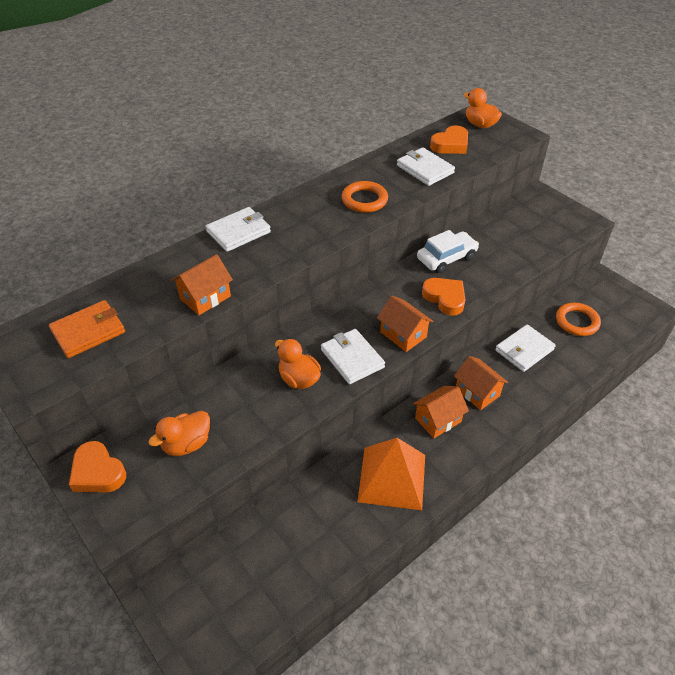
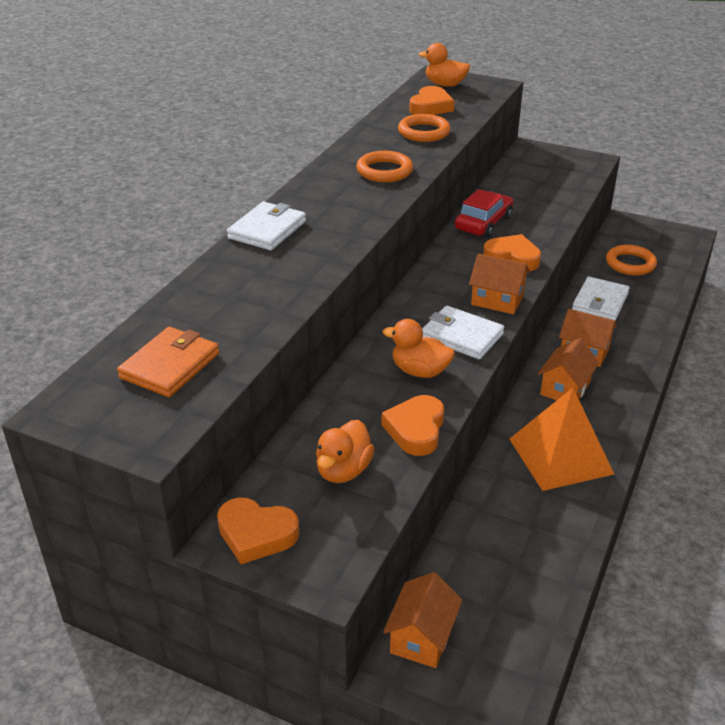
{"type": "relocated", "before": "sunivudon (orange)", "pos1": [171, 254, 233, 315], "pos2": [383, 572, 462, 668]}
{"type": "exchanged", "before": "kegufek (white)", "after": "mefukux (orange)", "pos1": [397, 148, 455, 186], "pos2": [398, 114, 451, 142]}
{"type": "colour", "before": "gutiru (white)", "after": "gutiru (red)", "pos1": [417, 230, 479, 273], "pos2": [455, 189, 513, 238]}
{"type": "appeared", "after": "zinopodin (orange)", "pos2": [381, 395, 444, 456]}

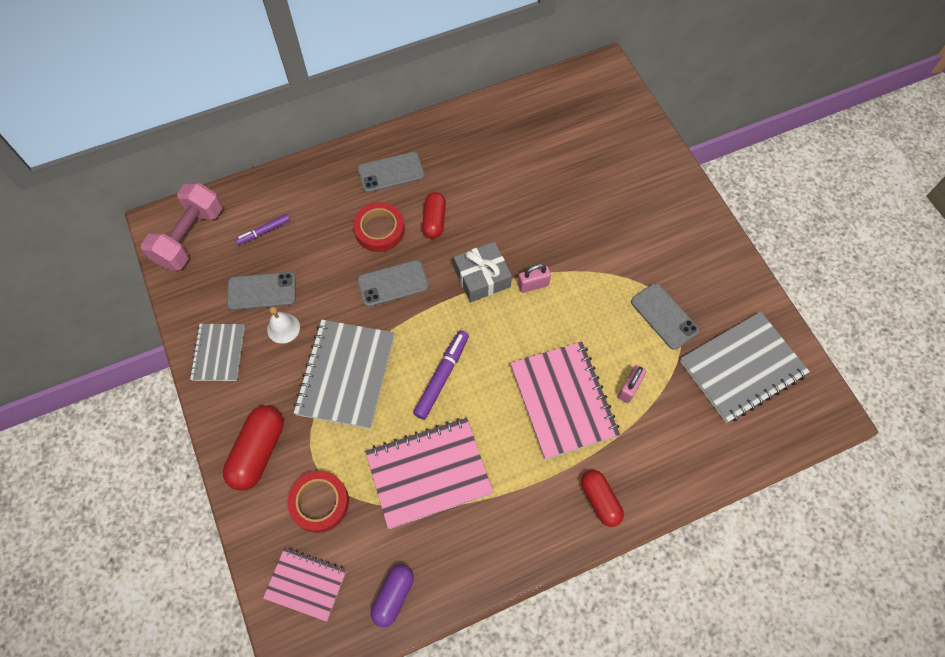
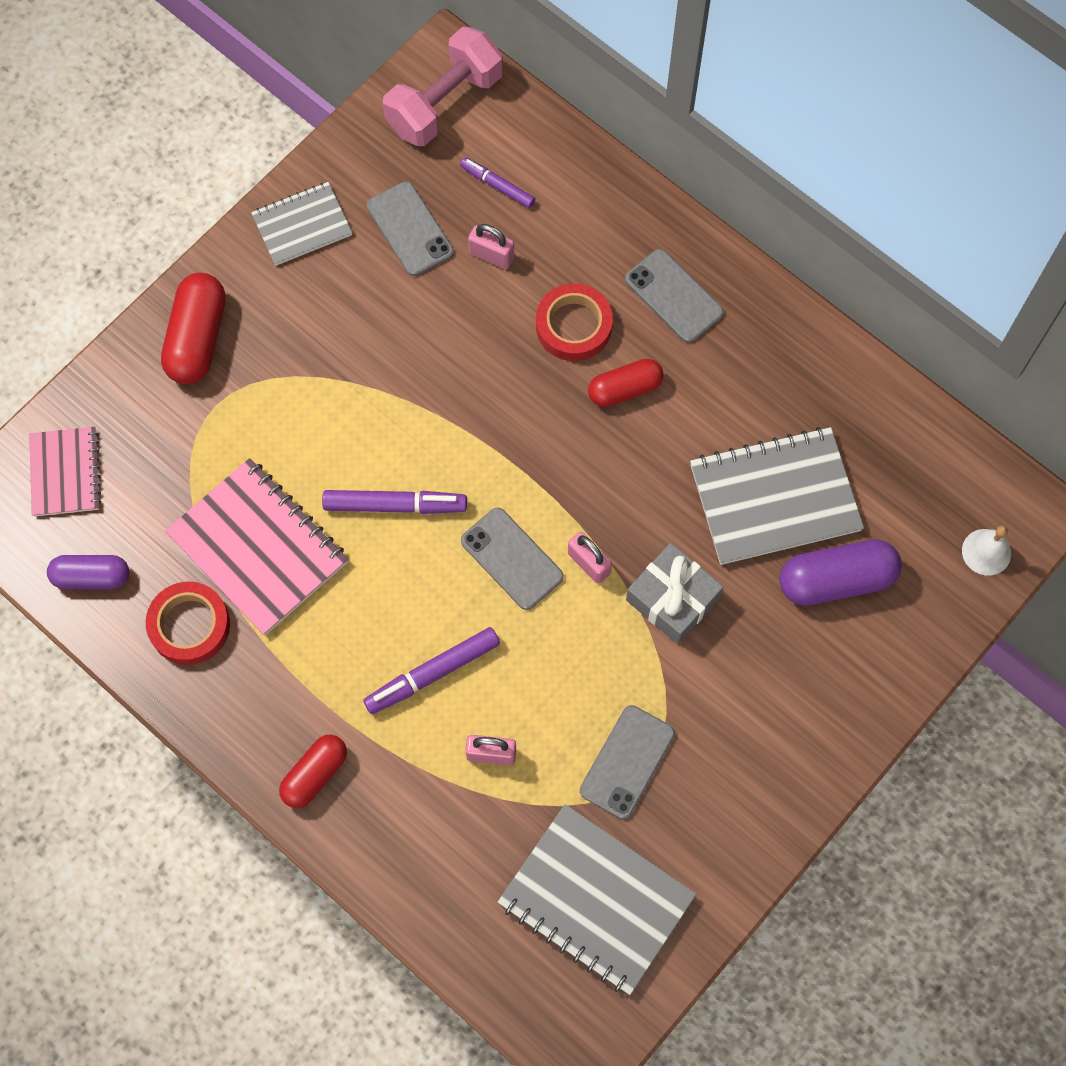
{"type": "spun", "before": "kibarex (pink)", "pos1": [141, 183, 223, 271], "pos2": [383, 27, 503, 146], "turn": -45}
{"type": "spun", "before": "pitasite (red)", "pos1": [223, 406, 284, 491], "pos2": [161, 273, 225, 384], "turn": -75}
{"type": "relocated", "before": "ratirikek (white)", "pos1": [267, 306, 300, 344], "pos2": [962, 526, 1011, 576]}
{"type": "relocated", "before": "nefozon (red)", "pos1": [287, 471, 349, 533], "pos2": [146, 581, 230, 665]}
{"type": "relocated", "before": "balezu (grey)", "pos1": [293, 320, 395, 429], "pos2": [690, 427, 864, 565]}
{"type": "relocated", "before": "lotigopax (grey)", "pos1": [357, 260, 429, 307], "pos2": [461, 508, 564, 610]}
{"type": "relocated", "before": "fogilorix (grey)", "pos1": [454, 242, 512, 303], "pos2": [626, 543, 723, 644]}
{"type": "exchanged", "before": "balezu (pink)", "after": "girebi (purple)", "pos1": [510, 342, 620, 459], "pos2": [363, 627, 500, 714]}
{"type": "appeared", "after": "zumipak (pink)", "pos2": [468, 224, 514, 269]}
{"type": "appeared", "after": "pitasite (purple)", "pos2": [779, 539, 902, 606]}

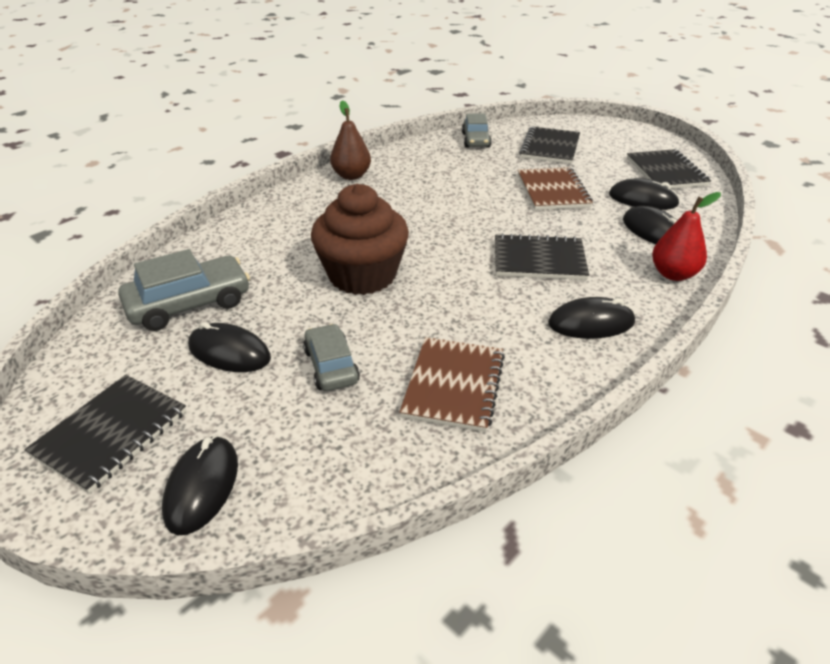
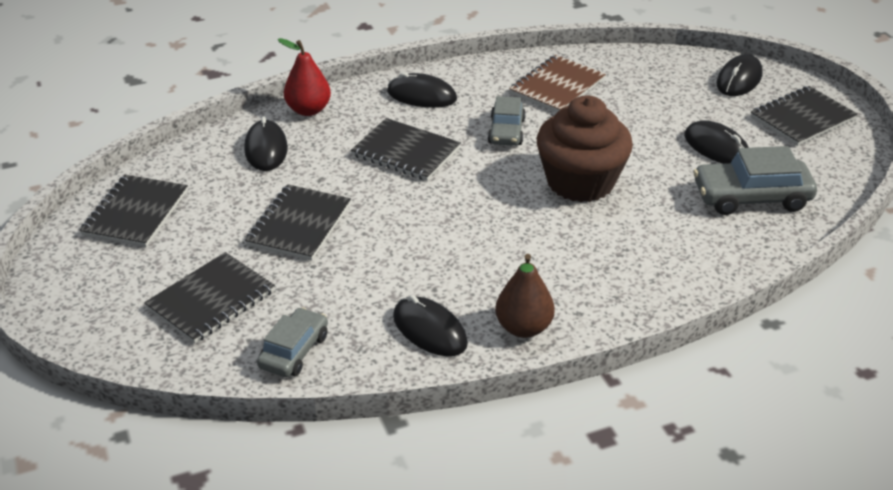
{"type": "relocated", "before": "gutiru (grey)", "pos1": [303, 324, 360, 391], "pos2": [488, 96, 526, 146]}
{"type": "colour", "before": "balezu (brown)", "after": "balezu (black)", "pos1": [518, 167, 593, 210], "pos2": [245, 184, 351, 261]}
{"type": "relocated", "before": "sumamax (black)", "pos1": [609, 178, 680, 210], "pos2": [393, 295, 468, 356]}

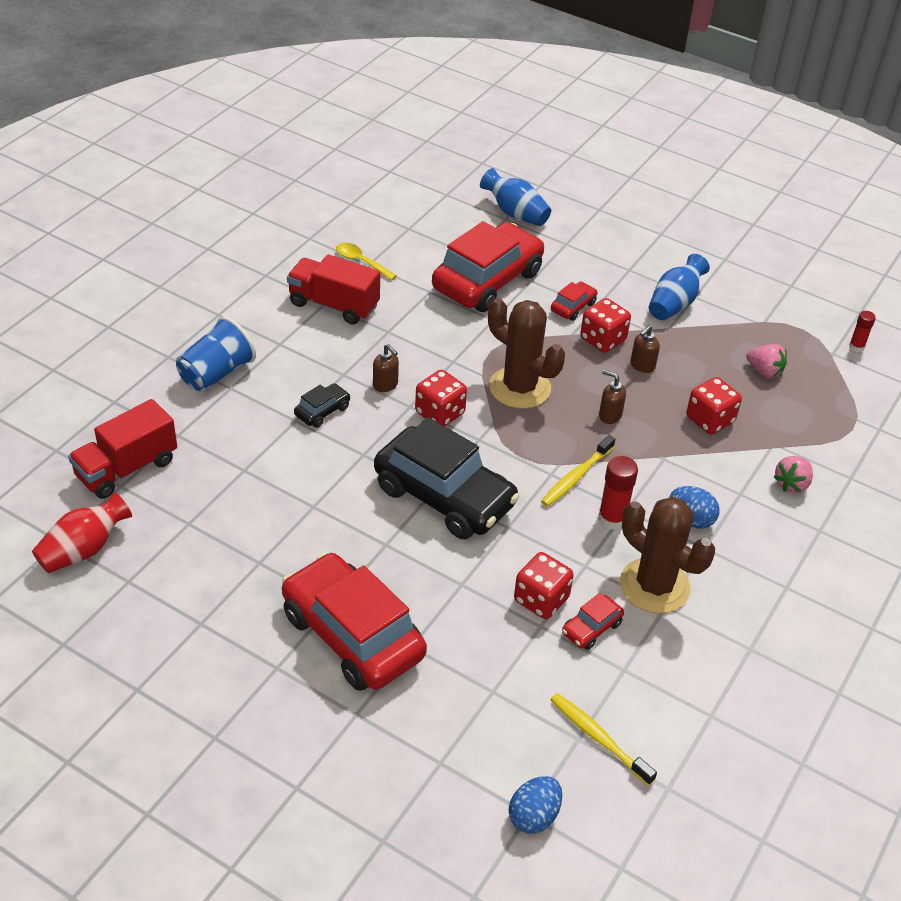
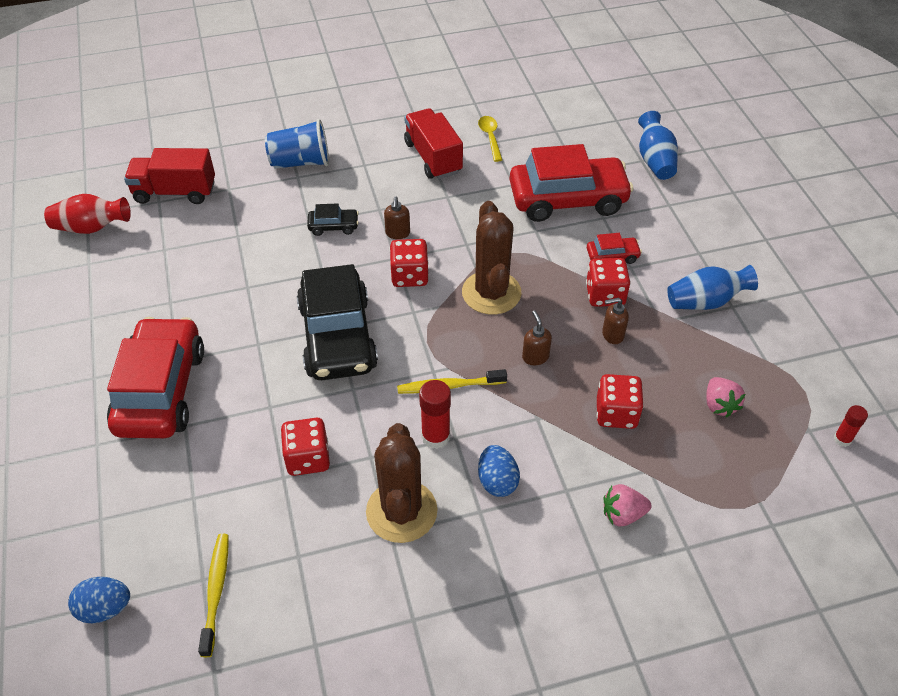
{"type": "missing", "before": "gutiru (red)", "pos1": [562, 593, 624, 650]}

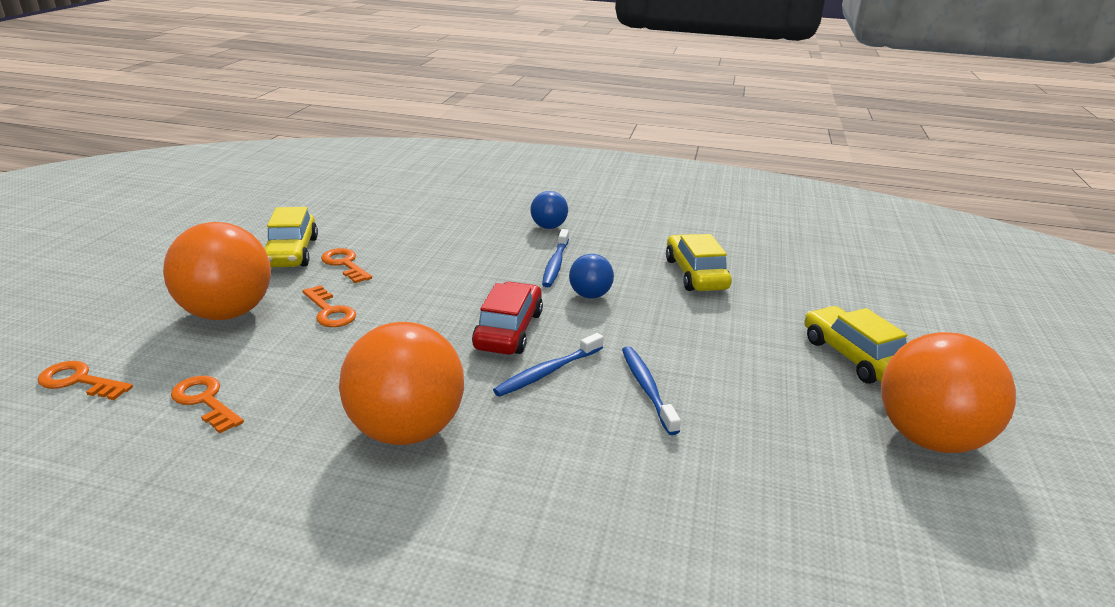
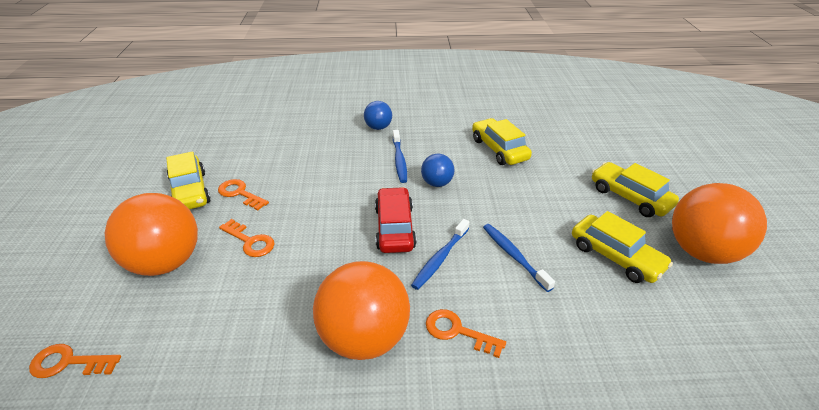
{"type": "relocated", "before": "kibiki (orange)", "pos1": [171, 376, 244, 433], "pos2": [426, 309, 506, 358]}
{"type": "appeared", "after": "gutiru (yellow)", "pos2": [572, 211, 673, 283]}

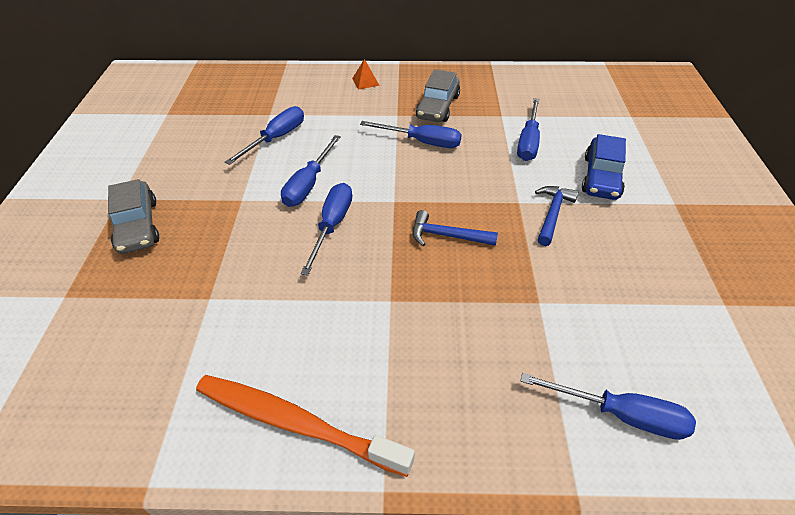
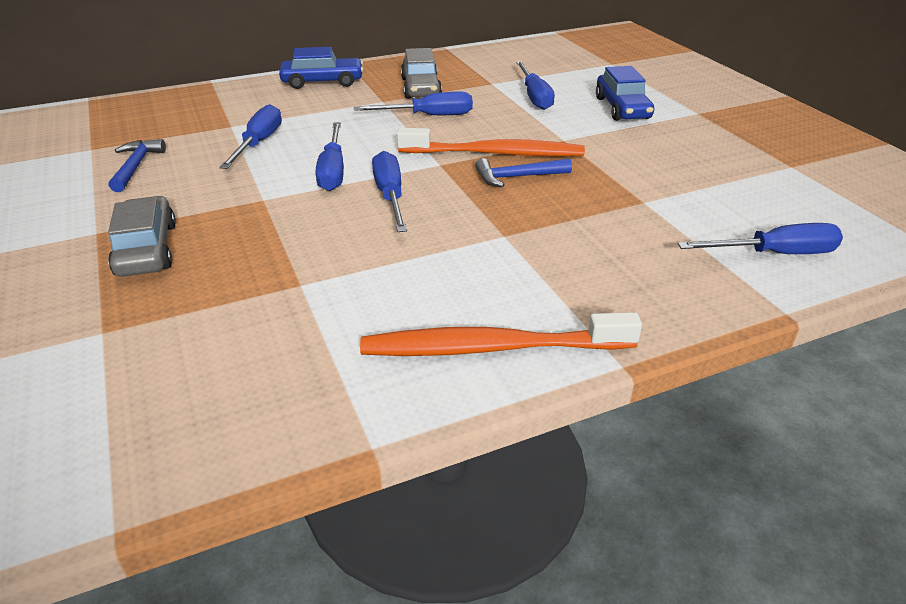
{"type": "spun", "before": "gutiru (grey)", "pos1": [108, 179, 159, 254], "pos2": [108, 196, 176, 277], "turn": -150}
{"type": "exchanged", "before": "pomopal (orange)", "after": "gutiru (blue)", "pos1": [352, 59, 380, 89], "pos2": [279, 47, 363, 89]}
{"type": "relocated", "before": "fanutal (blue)", "pos1": [535, 186, 579, 246], "pos2": [109, 139, 166, 192]}
{"type": "appeared", "after": "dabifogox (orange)", "pos2": [397, 128, 585, 156]}

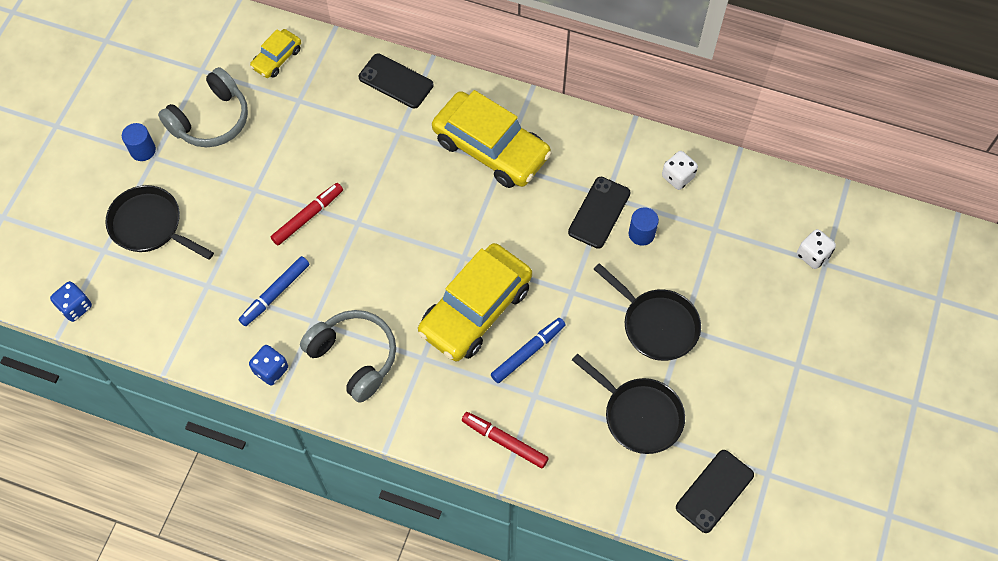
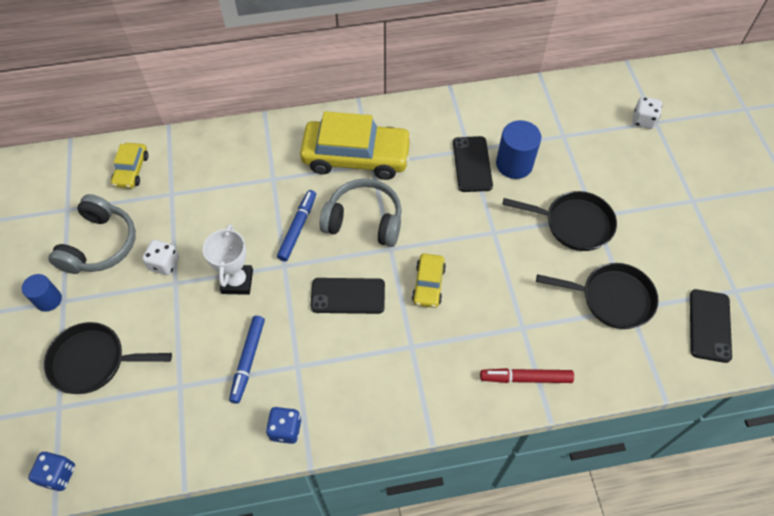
{"type": "exchanged", "before": "girebi (red)", "after": "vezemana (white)", "pos1": [271, 183, 343, 245], "pos2": [203, 224, 253, 295]}
{"type": "relocated", "before": "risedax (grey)", "pos1": [300, 310, 396, 403], "pos2": [320, 179, 402, 247]}
{"type": "relocated", "before": "lotigopax (black)", "pos1": [359, 53, 433, 109], "pos2": [310, 278, 385, 314]}
{"type": "size", "before": "gutiru (yellow)", "pos1": [418, 243, 532, 361], "pos2": [412, 254, 446, 308], "scale": 0.49}
{"type": "relocated", "before": "girebi (blue)", "pos1": [491, 318, 565, 383], "pos2": [277, 190, 316, 261]}
{"type": "size", "before": "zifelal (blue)", "pos1": [629, 207, 659, 246], "pos2": [496, 120, 541, 179], "scale": 1.59}
{"type": "relocated", "before": "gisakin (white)", "pos1": [662, 151, 698, 190], "pos2": [142, 240, 179, 275]}

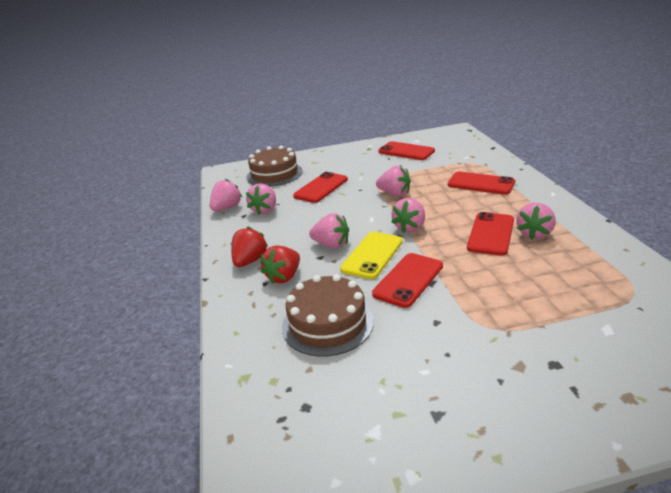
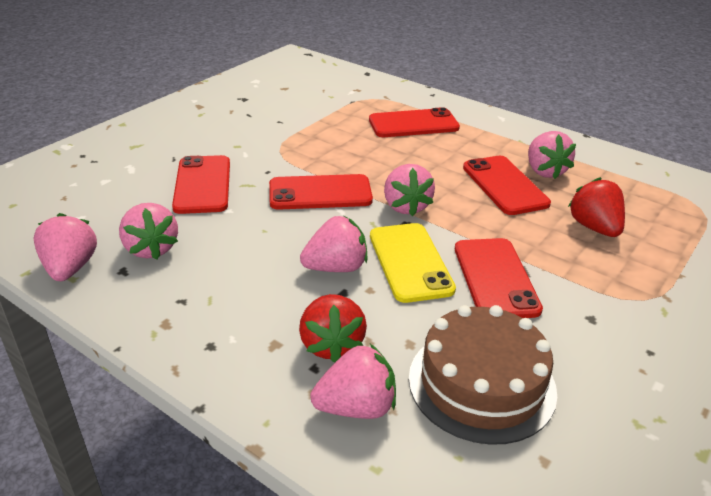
{"type": "relocated", "before": "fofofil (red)", "pos1": [231, 226, 268, 267], "pos2": [568, 177, 625, 237]}
{"type": "missing", "before": "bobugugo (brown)", "pos1": [247, 146, 303, 187]}
{"type": "relocated", "before": "fofofil (pink)", "pos1": [376, 166, 411, 196], "pos2": [310, 344, 396, 419]}
{"type": "relocated", "before": "lotigopax (red)", "pos1": [378, 141, 435, 160], "pos2": [269, 174, 373, 210]}

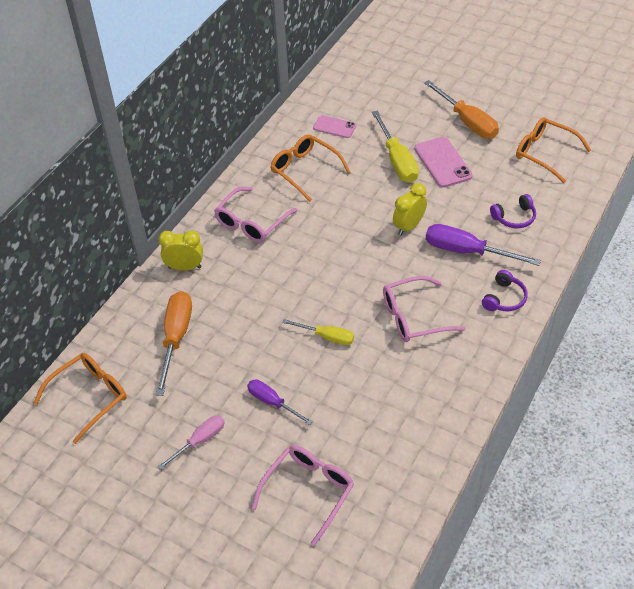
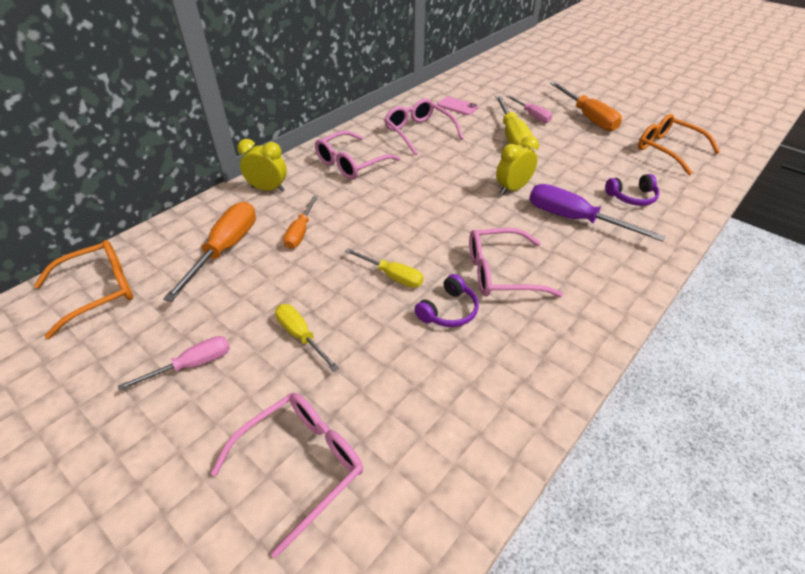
{"type": "colour", "before": "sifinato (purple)", "after": "sifinato (yellow)", "pos1": [247, 380, 313, 425], "pos2": [275, 304, 339, 371]}
{"type": "colour", "before": "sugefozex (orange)", "after": "sugefozex (pink)", "pos1": [270, 134, 351, 202], "pos2": [384, 98, 463, 155]}
{"type": "missing", "before": "lotigopax (pink)", "pos1": [415, 137, 473, 188]}
{"type": "relocated", "before": "risedax (purple)", "pos1": [482, 270, 528, 311], "pos2": [414, 274, 479, 327]}
{"type": "appeared", "after": "sifinato (orange)", "pos2": [283, 196, 318, 249]}
{"type": "appeared", "after": "sifinato (pink)", "pos2": [506, 95, 552, 123]}

